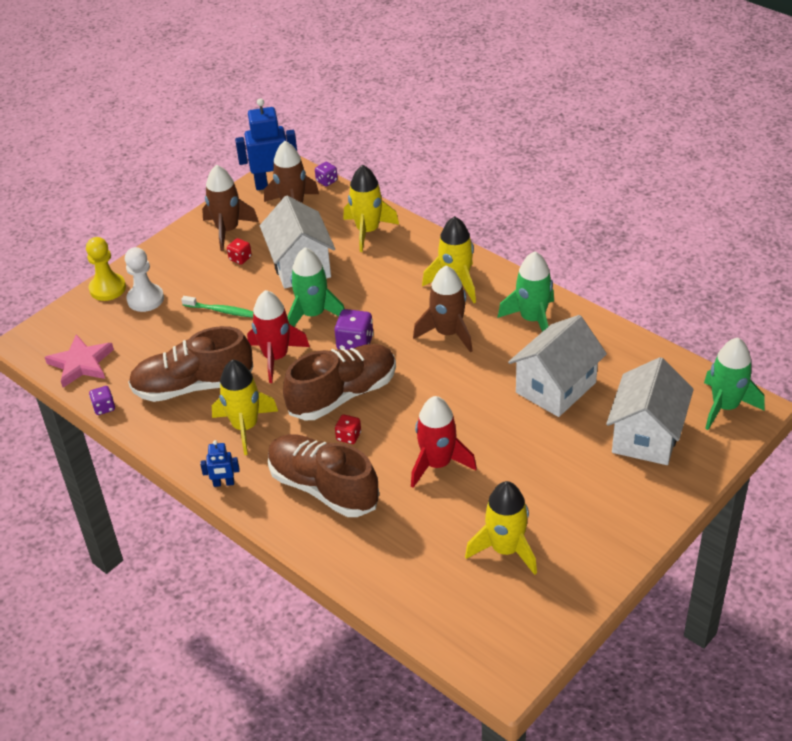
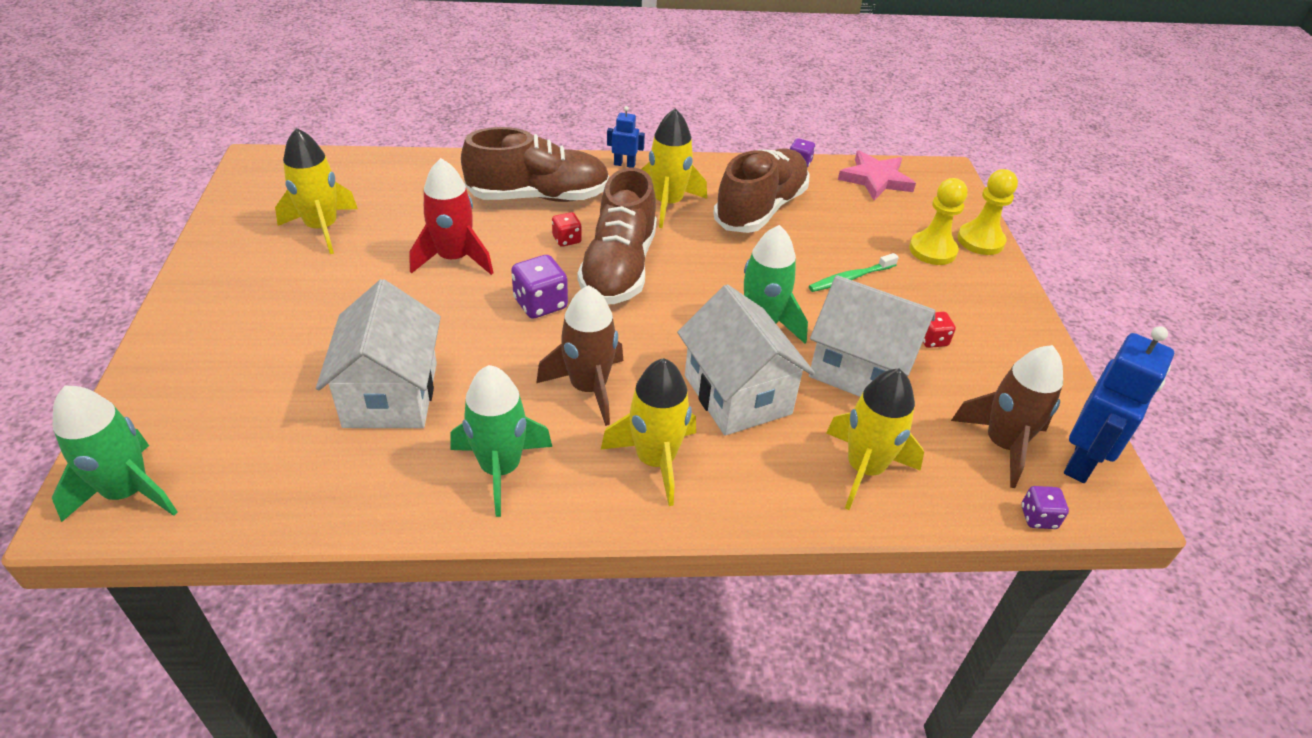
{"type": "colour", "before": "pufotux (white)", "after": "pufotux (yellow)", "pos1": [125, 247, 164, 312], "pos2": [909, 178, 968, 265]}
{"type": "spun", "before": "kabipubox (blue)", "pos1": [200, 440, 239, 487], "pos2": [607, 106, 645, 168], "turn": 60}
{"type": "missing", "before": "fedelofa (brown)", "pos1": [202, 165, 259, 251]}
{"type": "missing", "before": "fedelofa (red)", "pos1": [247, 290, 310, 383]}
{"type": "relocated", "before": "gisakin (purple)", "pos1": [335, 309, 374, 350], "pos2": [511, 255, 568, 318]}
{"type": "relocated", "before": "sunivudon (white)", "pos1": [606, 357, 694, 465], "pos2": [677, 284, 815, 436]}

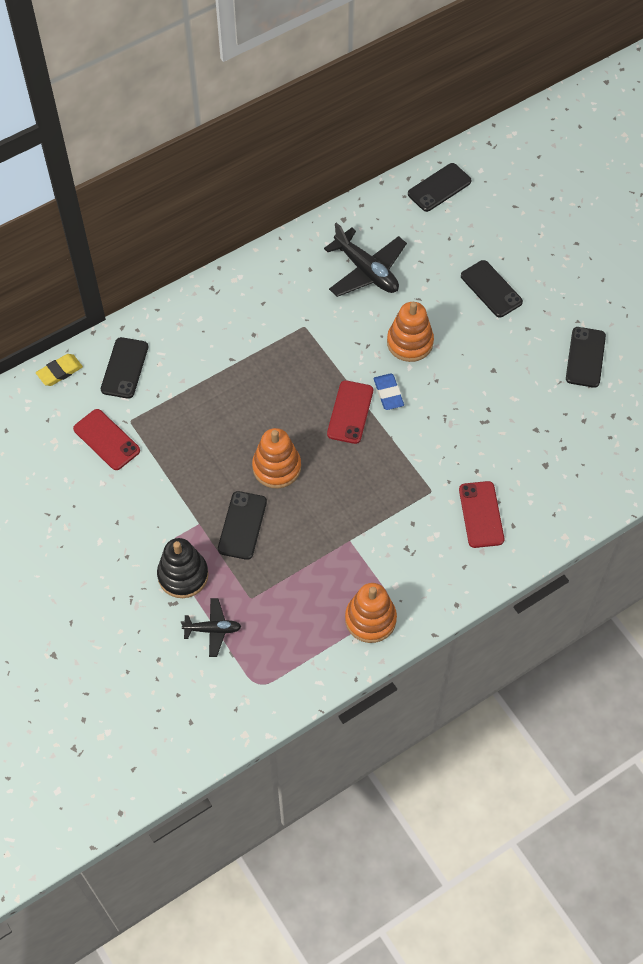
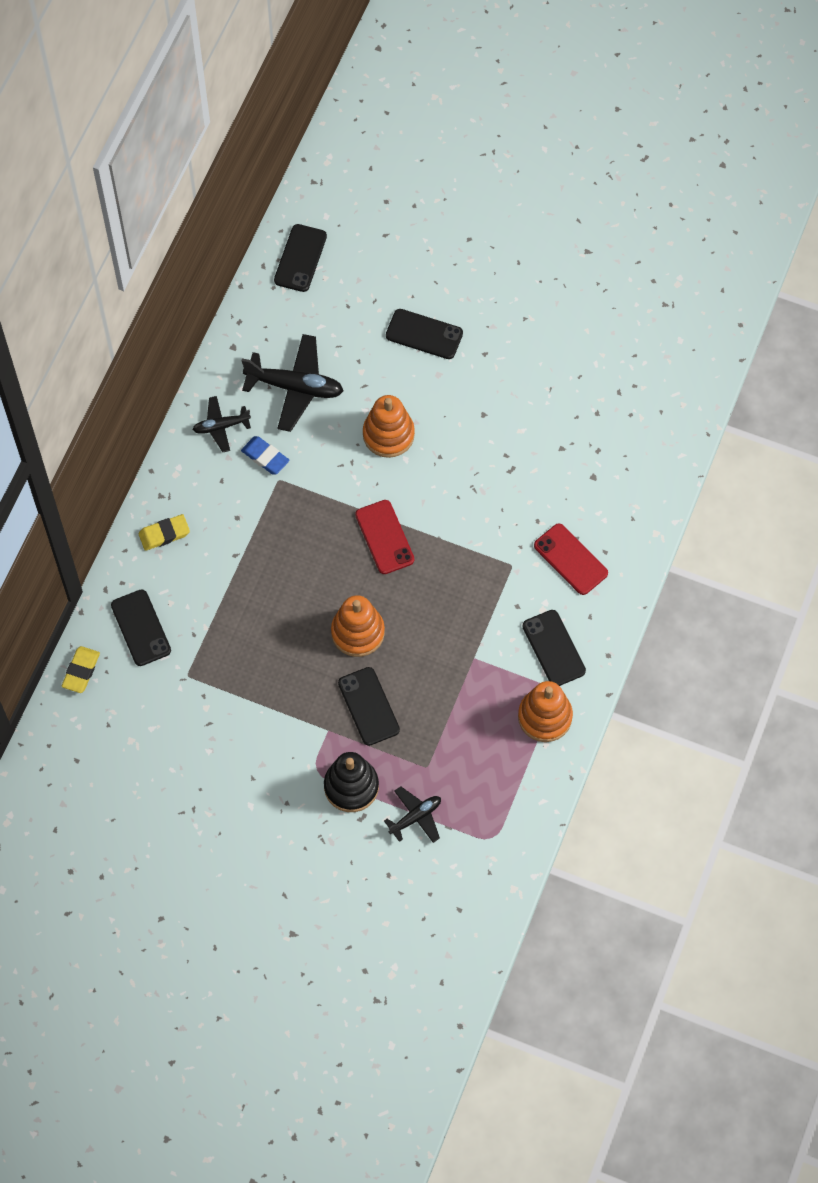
{"type": "missing", "before": "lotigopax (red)", "pos1": [73, 409, 140, 470]}
{"type": "relocated", "before": "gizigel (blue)", "pos1": [374, 374, 404, 410], "pos2": [241, 436, 290, 475]}
{"type": "relocated", "before": "lotigopax (black)", "pos1": [566, 327, 606, 388], "pos2": [522, 610, 586, 686]}
{"type": "appeared", "after": "gizigel (yellow)", "pos2": [138, 514, 190, 551]}
{"type": "appeared", "after": "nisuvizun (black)", "pos2": [193, 396, 251, 452]}

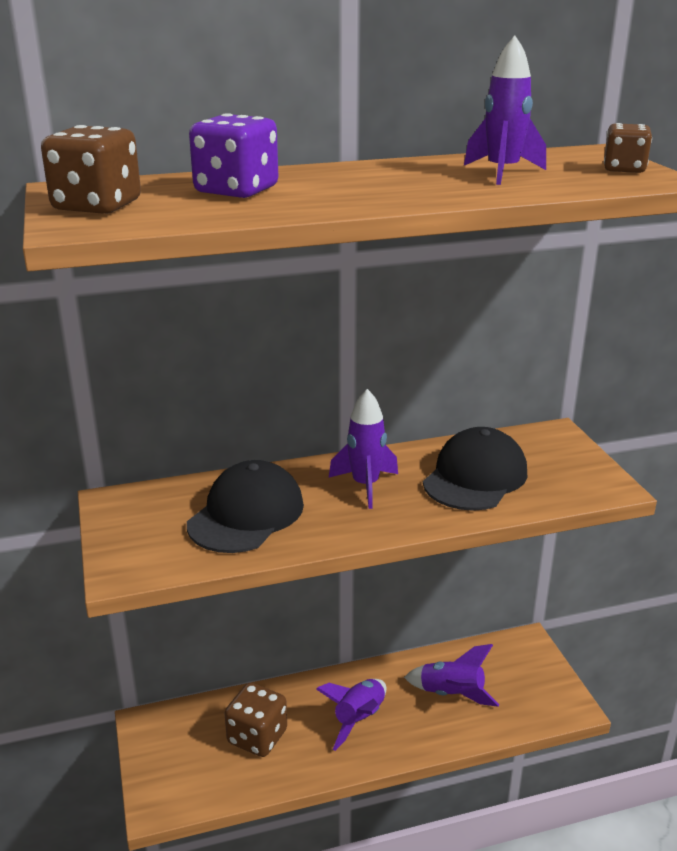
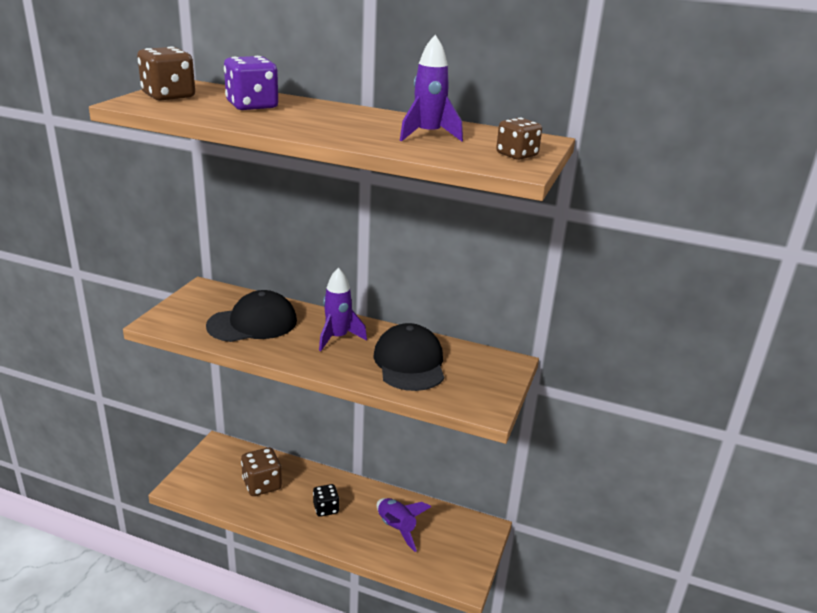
{"type": "exchanged", "before": "fedelofa (purple)", "after": "gisakin (black)", "pos1": [316, 679, 386, 751], "pos2": [313, 484, 339, 517]}
{"type": "spun", "before": "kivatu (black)", "pos1": [423, 427, 527, 511], "pos2": [373, 323, 444, 391], "turn": -75}

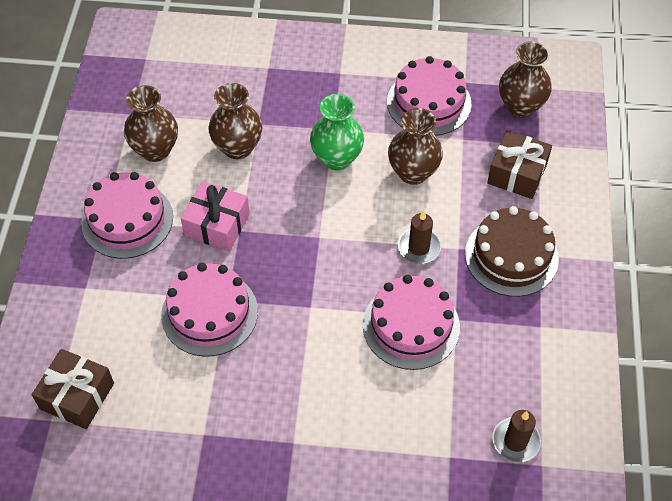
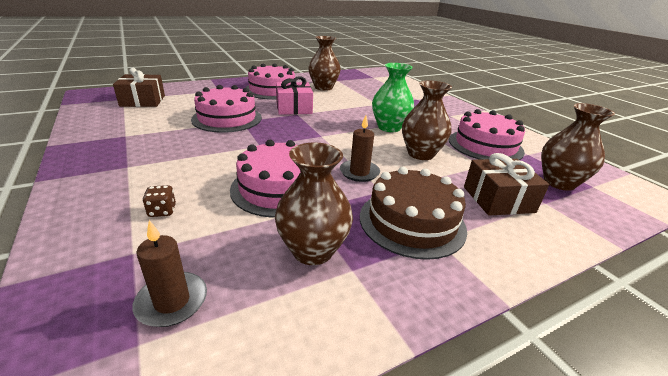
{"type": "relocated", "before": "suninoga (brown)", "pos1": [208, 83, 262, 159], "pos2": [275, 142, 353, 265]}
{"type": "appeared", "after": "gisakin (brown)", "pos2": [142, 185, 176, 217]}

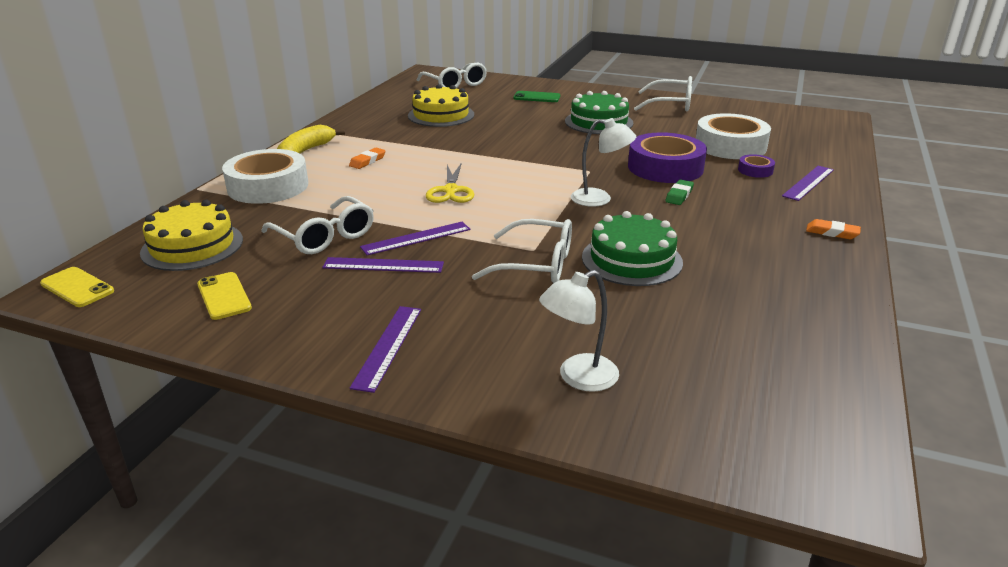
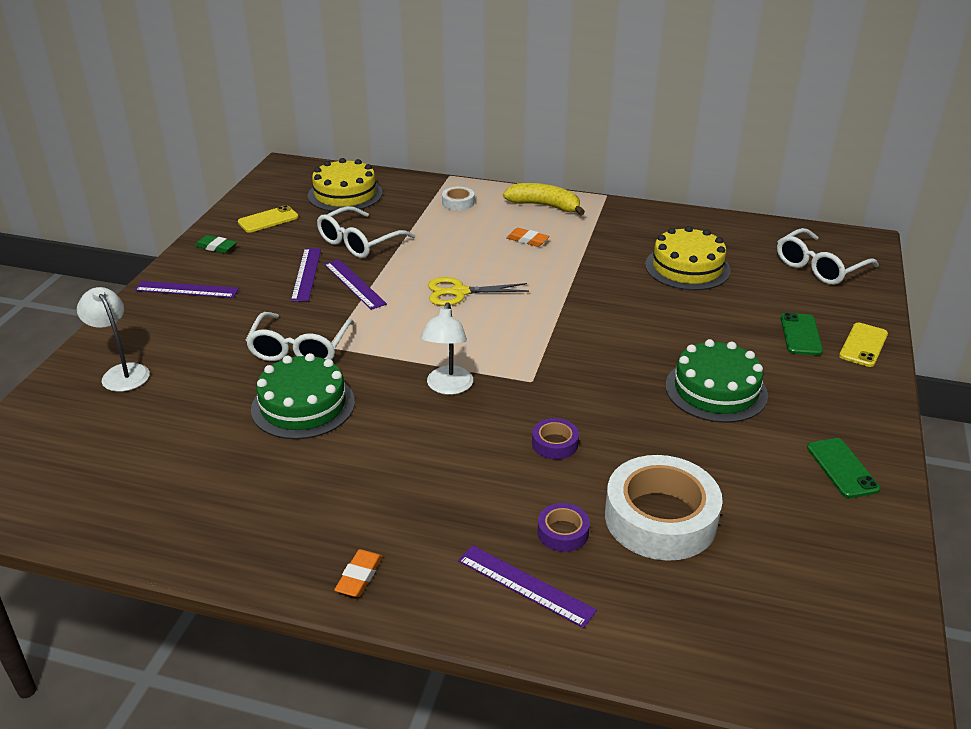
{"type": "relocated", "before": "lotigopax (yellow)", "pos1": [40, 267, 114, 307], "pos2": [839, 323, 888, 367]}
{"type": "size", "before": "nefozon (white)", "pos1": [222, 149, 308, 204], "pos2": [442, 187, 474, 211], "scale": 0.45}
{"type": "size", "before": "nefozon (purple)", "pos1": [628, 132, 707, 183], "pos2": [532, 418, 579, 460], "scale": 0.45}
{"type": "exchanged", "before": "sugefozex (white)", "after": "lotigopax (green)", "pos1": [634, 76, 692, 111], "pos2": [807, 438, 880, 498]}
{"type": "relocated", "before": "gizigel (green)", "pos1": [665, 179, 694, 205], "pos2": [195, 235, 237, 253]}

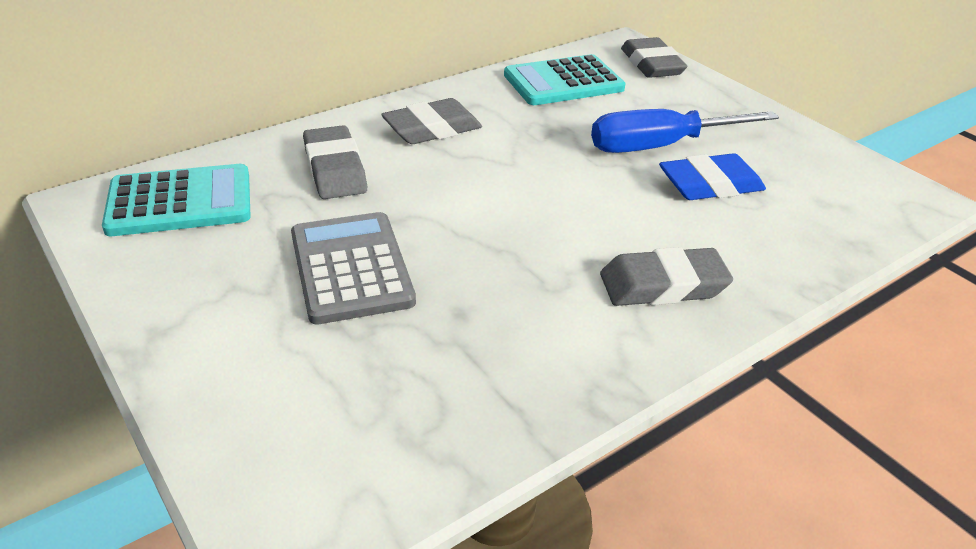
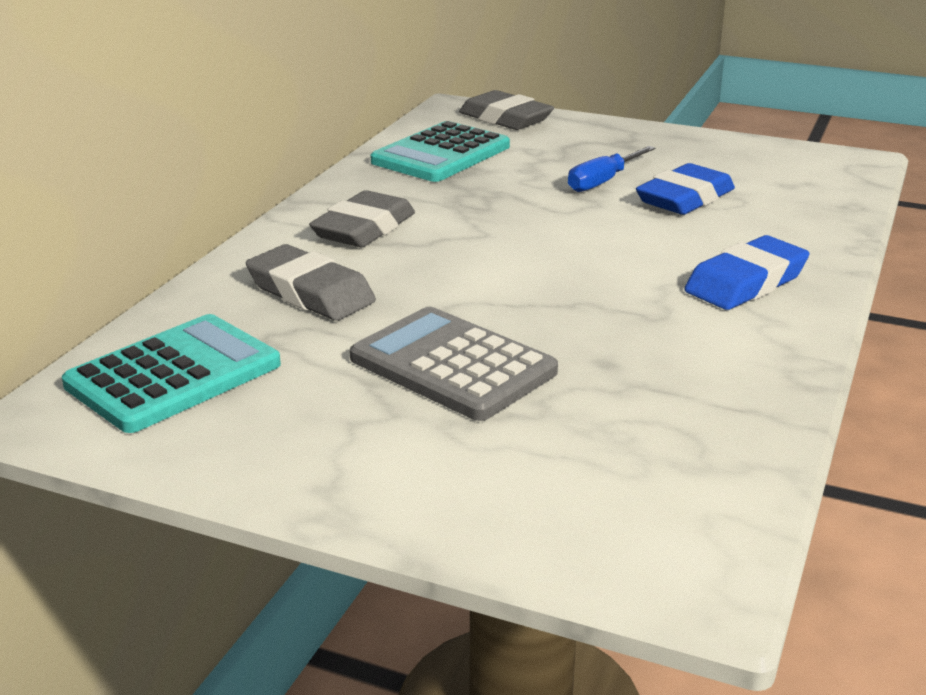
{"type": "size", "before": "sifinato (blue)", "pos1": [591, 109, 779, 153], "pos2": [568, 146, 655, 192], "scale": 0.59}
{"type": "colour", "before": "gizigel (grey)", "after": "gizigel (blue)", "pos1": [600, 247, 733, 306], "pos2": [684, 235, 809, 310]}

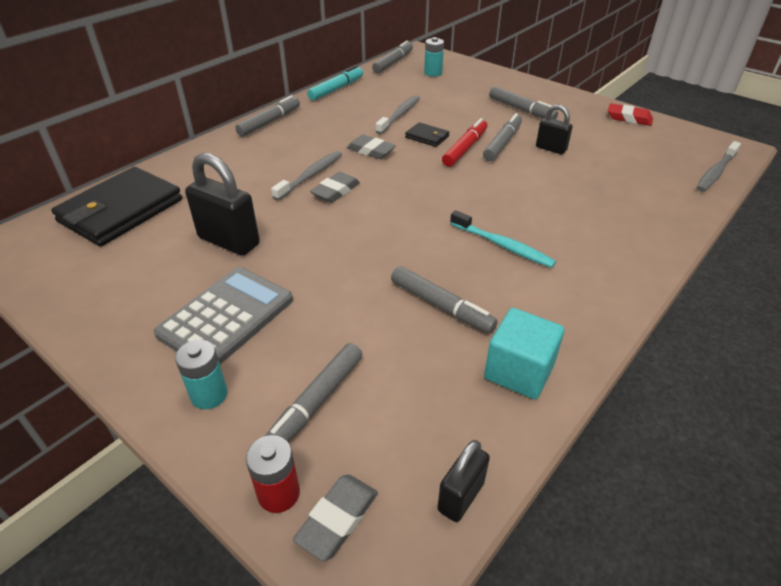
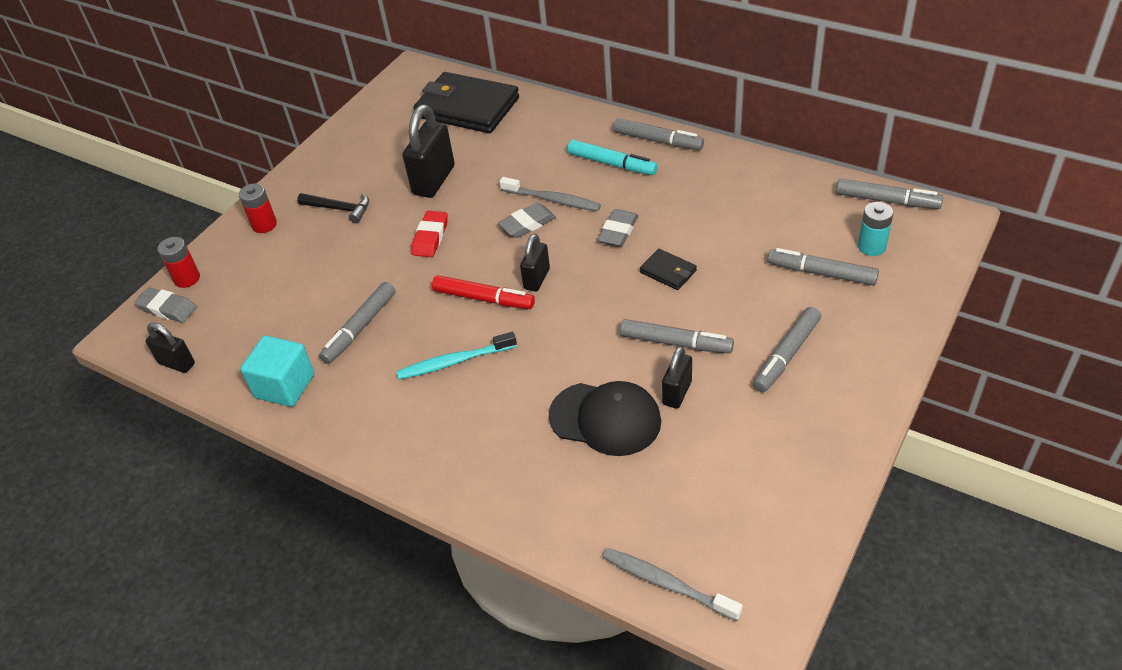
{"type": "exchanged", "before": "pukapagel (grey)", "after": "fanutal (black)", "pos1": [154, 267, 293, 364], "pos2": [297, 193, 369, 224]}
{"type": "colour", "before": "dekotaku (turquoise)", "after": "dekotaku (red)", "pos1": [175, 340, 228, 409], "pos2": [239, 183, 277, 233]}
{"type": "relocated", "before": "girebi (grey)", "pos1": [264, 343, 363, 442], "pos2": [767, 248, 879, 286]}
{"type": "relocated", "before": "girebi (turquoise)", "pos1": [307, 65, 363, 101], "pos2": [568, 140, 658, 175]}
{"type": "spun", "before": "gizigel (grey)", "pos1": [310, 172, 360, 203], "pos2": [498, 203, 556, 238], "turn": -60}
{"type": "missing", "before": "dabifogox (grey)", "pos1": [375, 95, 420, 134]}
{"type": "spun", "before": "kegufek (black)", "pos1": [405, 122, 450, 147], "pos2": [640, 249, 697, 290], "turn": -75}
{"type": "relocated", "before": "girebi (red)", "pos1": [442, 118, 487, 167], "pos2": [432, 275, 535, 309]}
{"type": "spun", "before": "dabifogox (turquoise)", "pos1": [450, 210, 556, 268], "pos2": [397, 332, 517, 380], "turn": 45}
{"type": "relocated", "before": "gizigel (red)", "pos1": [608, 103, 653, 126], "pos2": [411, 211, 448, 257]}
{"type": "appeared", "after": "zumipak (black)", "pos2": [520, 234, 550, 292]}
{"type": "appeared", "after": "kivatu (black)", "pos2": [549, 381, 661, 456]}

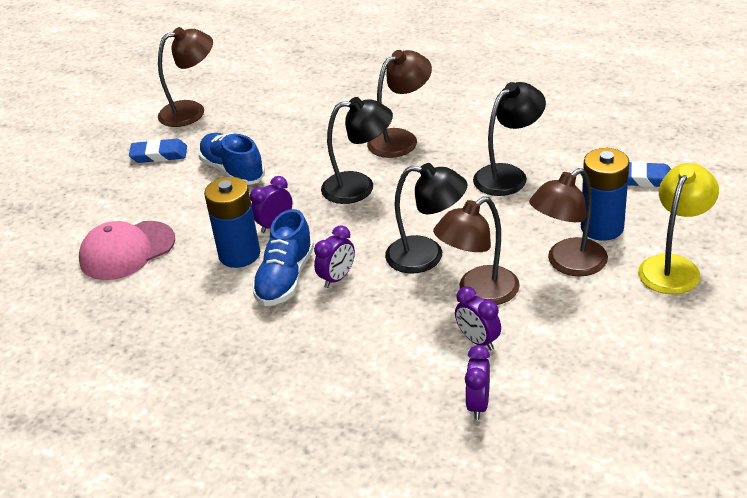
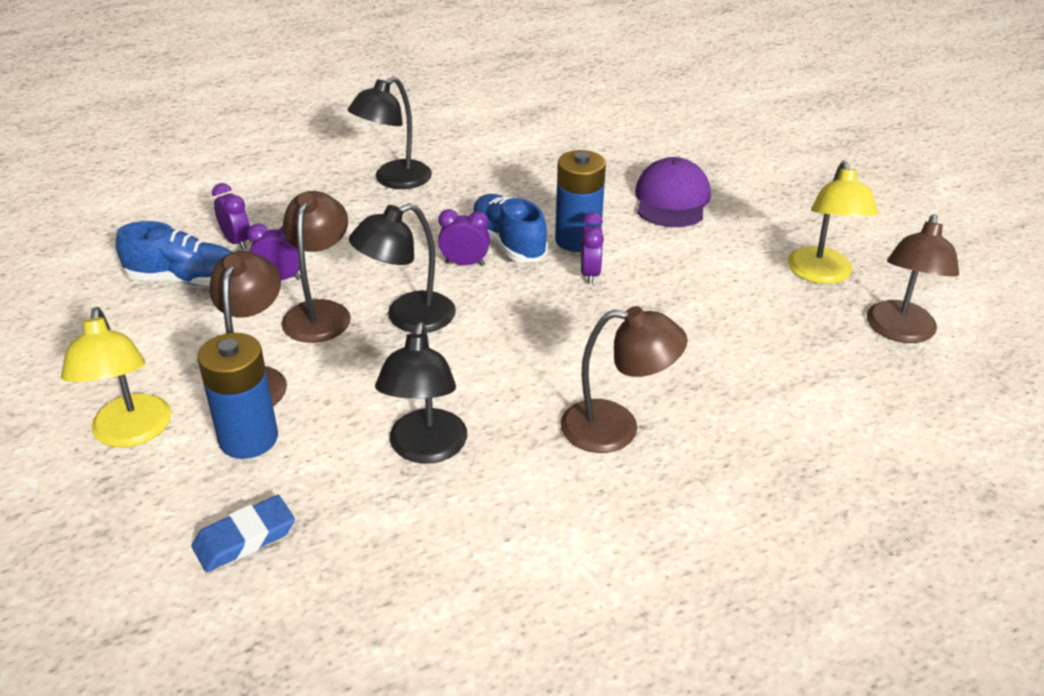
{"type": "colour", "before": "kivatu (pink)", "after": "kivatu (purple)", "pos1": [79, 221, 175, 280], "pos2": [635, 157, 711, 227]}
{"type": "exchanged", "before": "gizigel (blue)", "after": "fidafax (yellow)", "pos1": [129, 139, 187, 163], "pos2": [788, 161, 878, 284]}
{"type": "relocated", "before": "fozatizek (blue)", "pos1": [199, 133, 265, 185], "pos2": [116, 221, 232, 286]}
{"type": "spun", "before": "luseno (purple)", "pos1": [314, 225, 355, 288], "pos2": [438, 209, 490, 266], "turn": 105}
{"type": "relocated", "before": "fidafax (black)", "pos1": [321, 97, 393, 204], "pos2": [348, 76, 432, 189]}
{"type": "spun", "before": "fidafax (brown)", "pos1": [367, 50, 432, 158], "pos2": [561, 306, 687, 453], "turn": -90}

